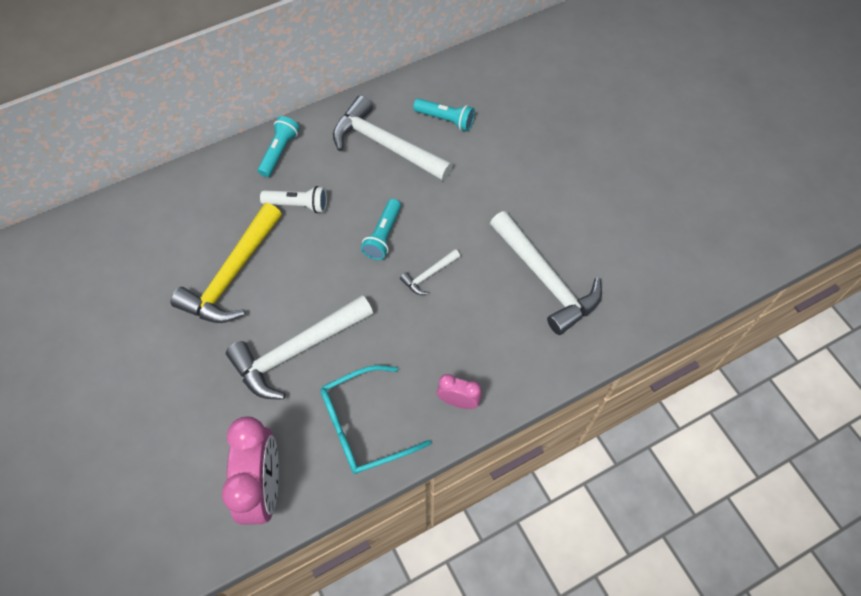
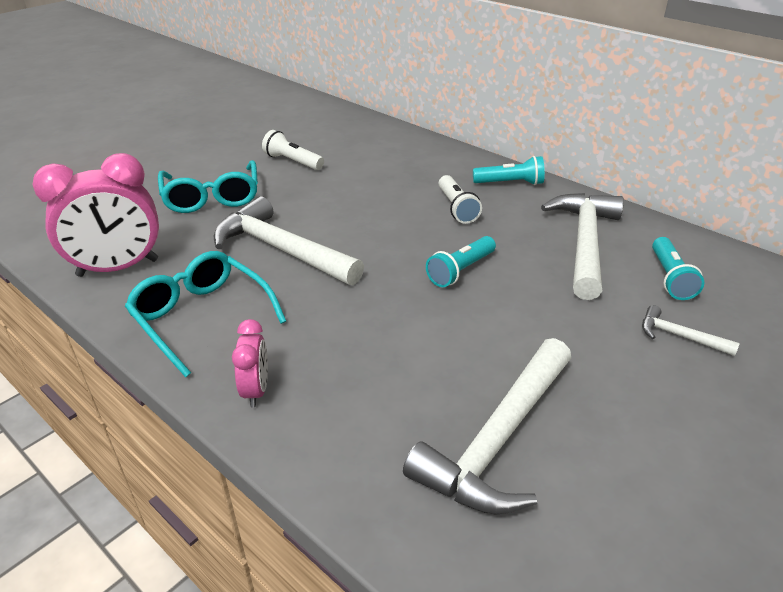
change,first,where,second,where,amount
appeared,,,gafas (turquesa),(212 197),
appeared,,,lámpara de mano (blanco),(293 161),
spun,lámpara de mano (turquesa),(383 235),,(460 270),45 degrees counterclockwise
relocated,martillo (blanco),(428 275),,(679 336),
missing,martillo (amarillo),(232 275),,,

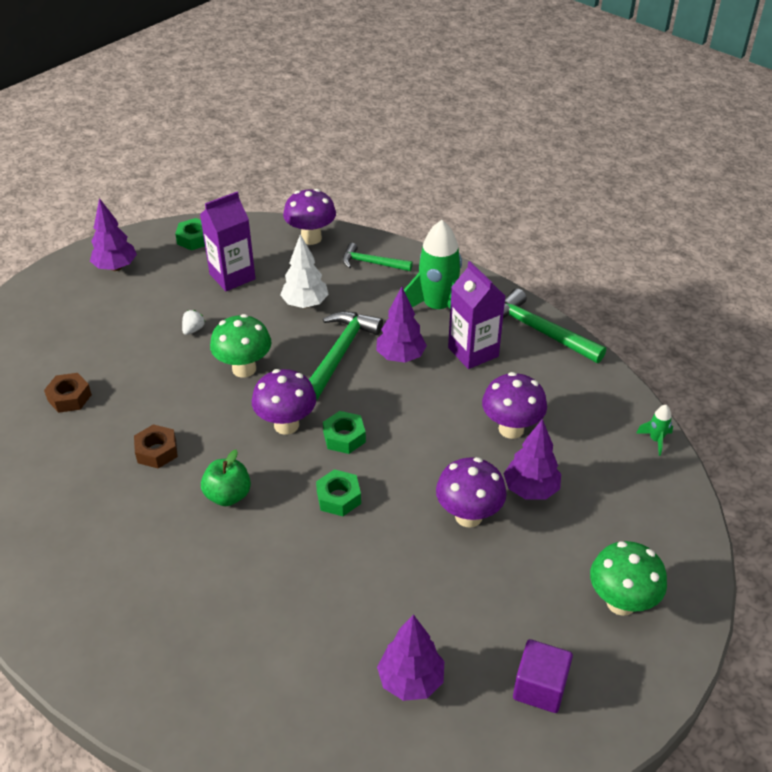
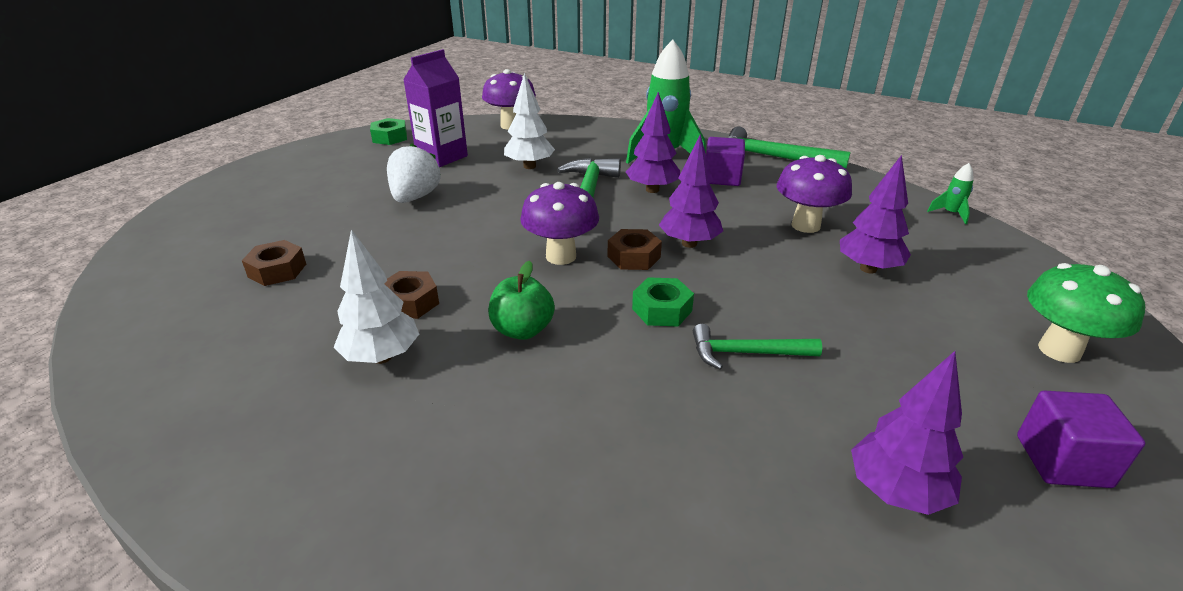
change,first,where,second,where,amount
appeared,,,árbol (blanco),(382 357),
size,fresa (blanco),(193 329),,(415 197),x2.05
colour,tuerca (verde),(344 437),tuerca (marrón),(634 257),
relocated,árbol (morado),(116 267),,(689 243),
relocated,martillo (verde),(372 263),,(746 353),
exchanged,cartón de leche (morado),(473 352),cubo (morado),(722 178),
missing,seta (verde),(244 369),,,
missing,seta (morado),(468 516),,,

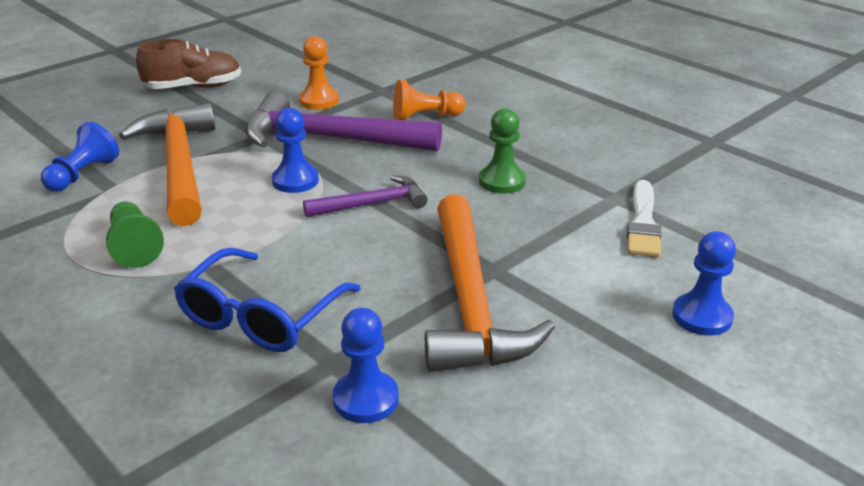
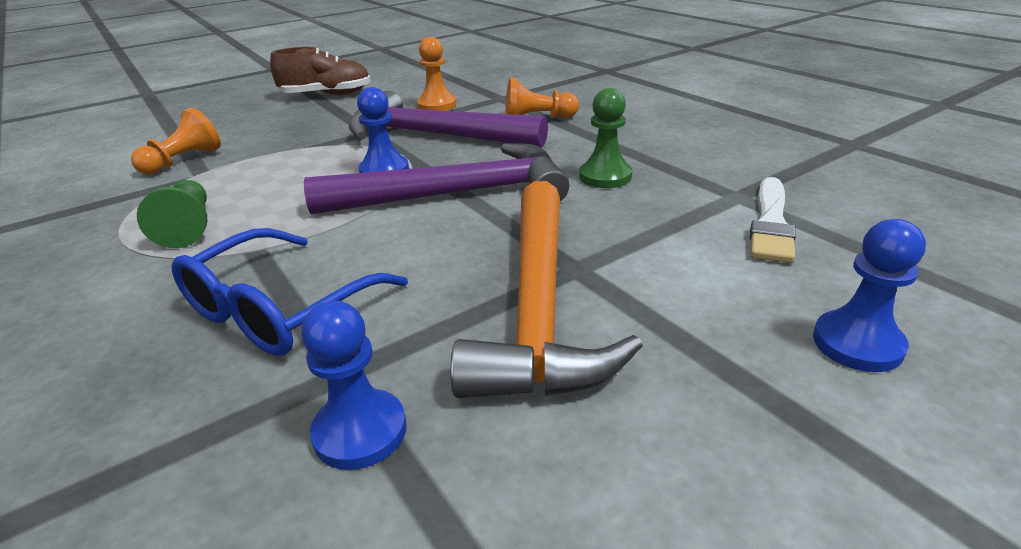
change,first,where,second,where,amount
colour,peón (azul),(83 174),peón (naranja),(183 161),
size,martillo (morado),(372 204),,(456 194),x1.86
missing,martillo (naranja),(179 165),,,

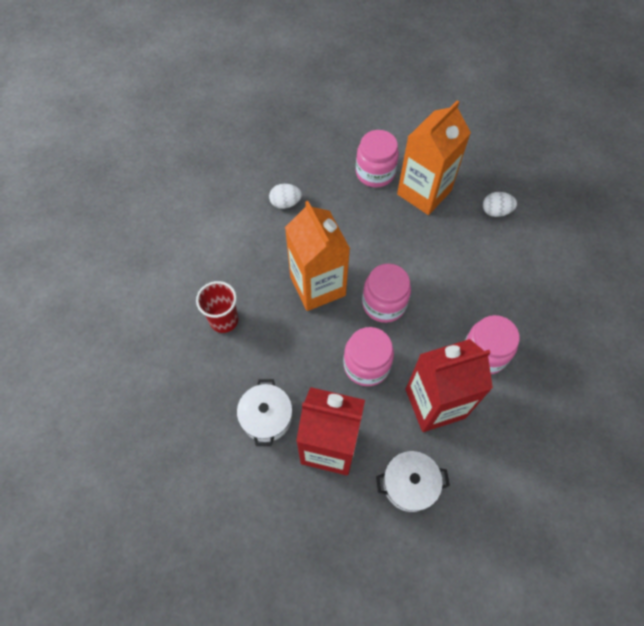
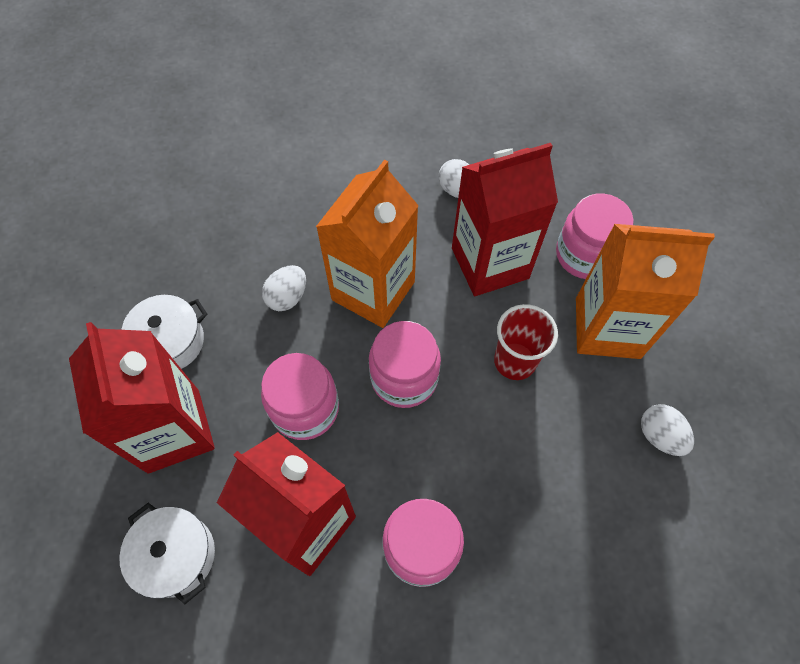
change,first,where,second,where,amount
appeared,,,huevo (blanco),(287 297),
appeared,,,cartón de leche (rojo),(490 263),
relocated,vaso (rojo),(224 320),,(514 361),

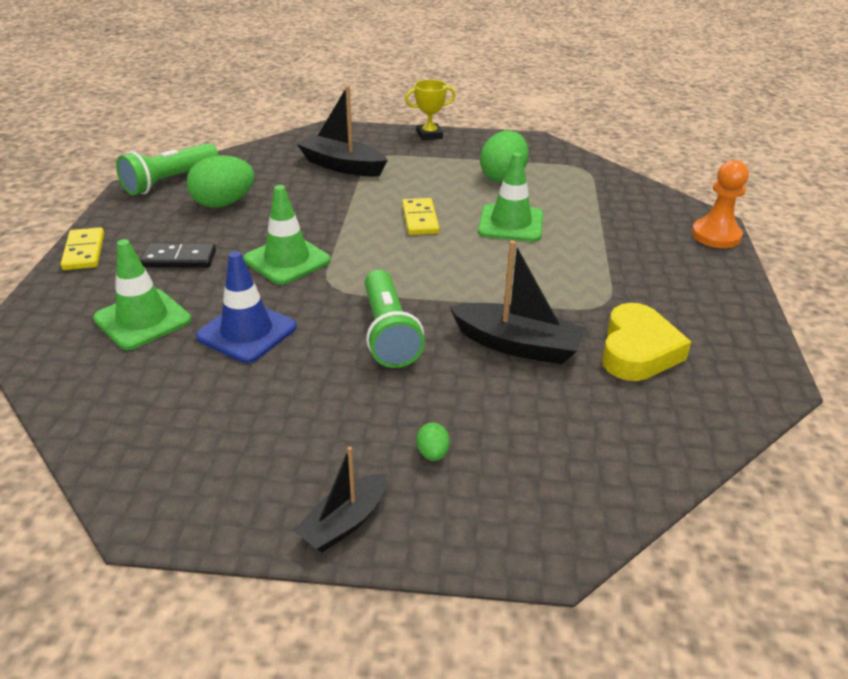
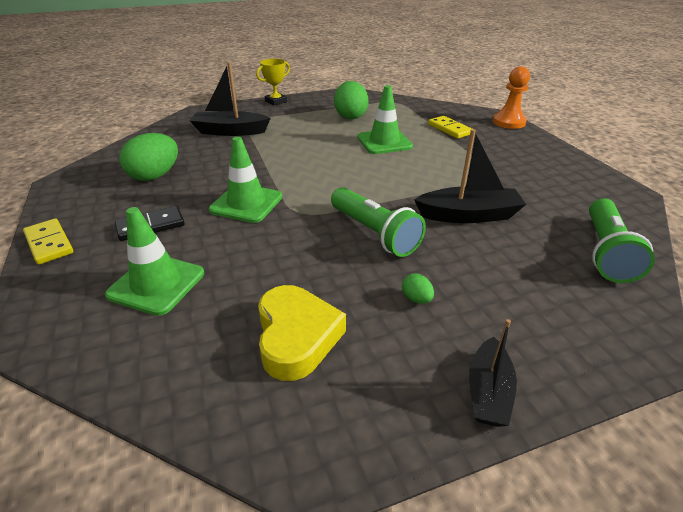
change,first,where,second,where,amount
relocated,corazón (amarillo),(637 351),,(296 337),
relocated,huevo (verde),(432 453),,(416 299),
relocated,ficha de dominó (amarillo),(420 219),,(449 129),
relocated,lámpara de mano (verde),(169 181),,(605 252),
missing,cono de tráfico (azul),(247 332),,,

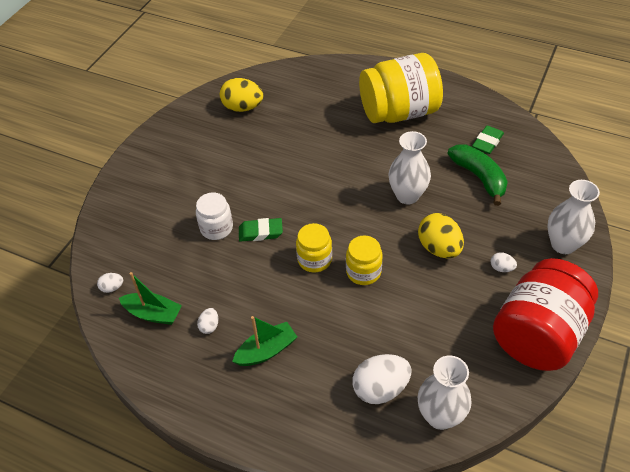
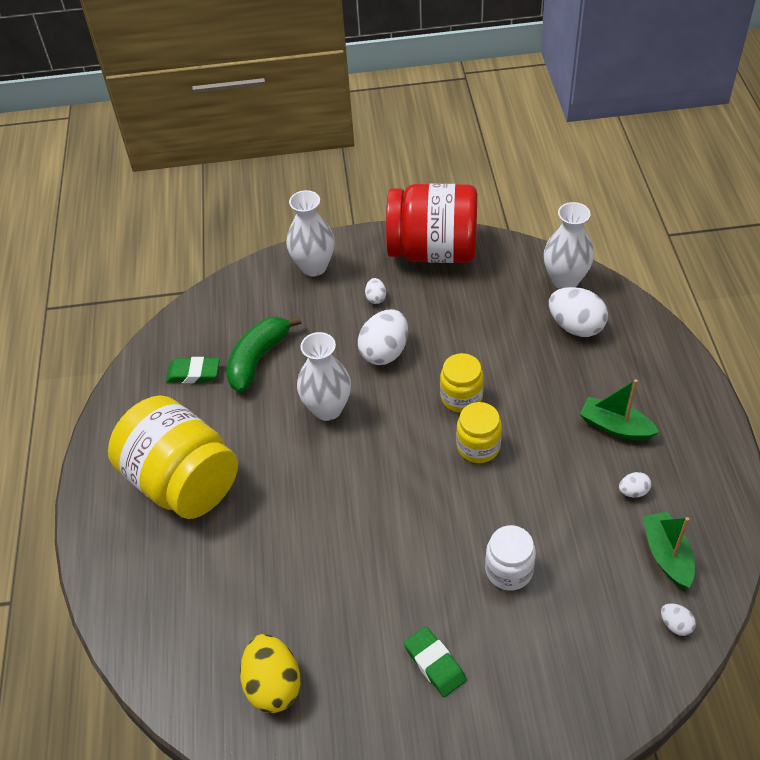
change,first,where,second,where,amount
colour,huevo (amarillo),(439 248),huevo (blanco),(384 352),
relocated,goma de borrar (verde),(260 232),,(434 664),

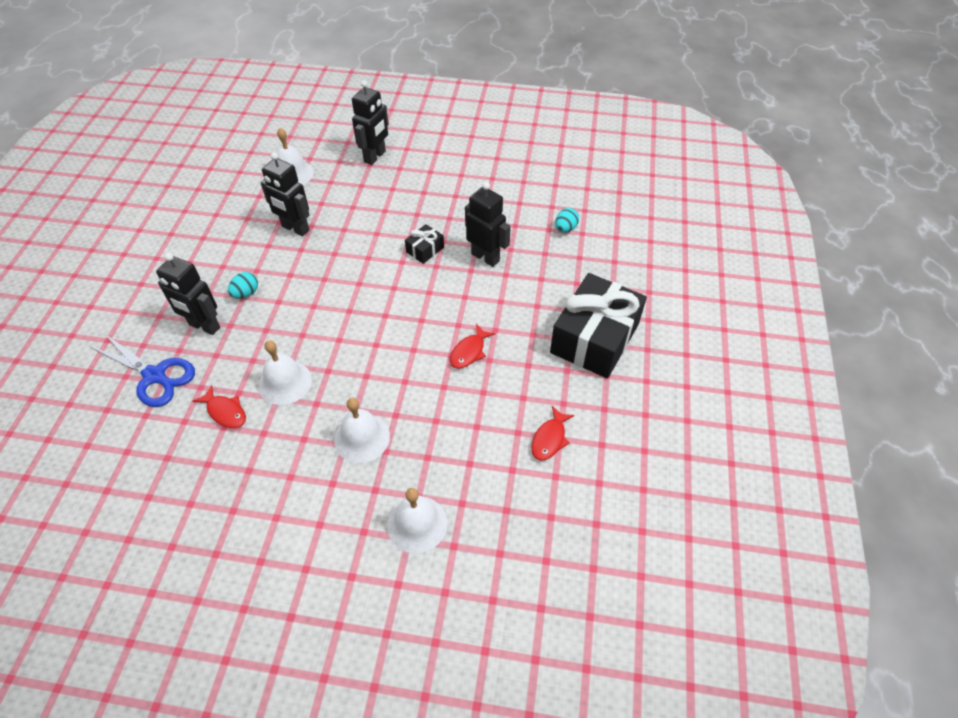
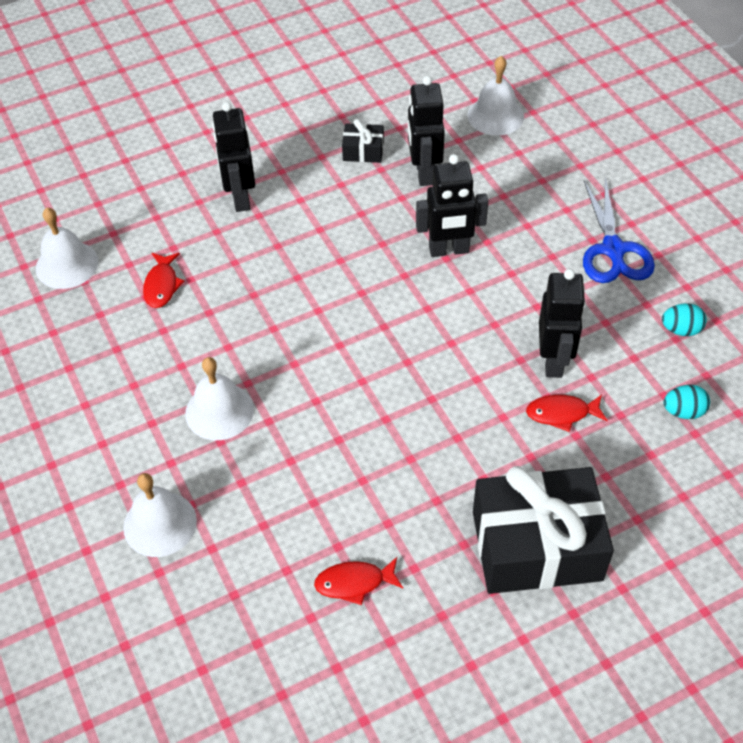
change,first,where,second,where,amount
relocated,campana (blanco),(285 382),,(67 264),
relocated,regalo (negro),(425 250),,(363 151),
relocated,robot (negro),(375 157),,(449 250),
relocated,pez (rojo),(469 352),,(561 413),
relocated,tijeras (azul),(154 376),,(613 250),
relocated,huevo (turquesa),(246 293),,(681 330),

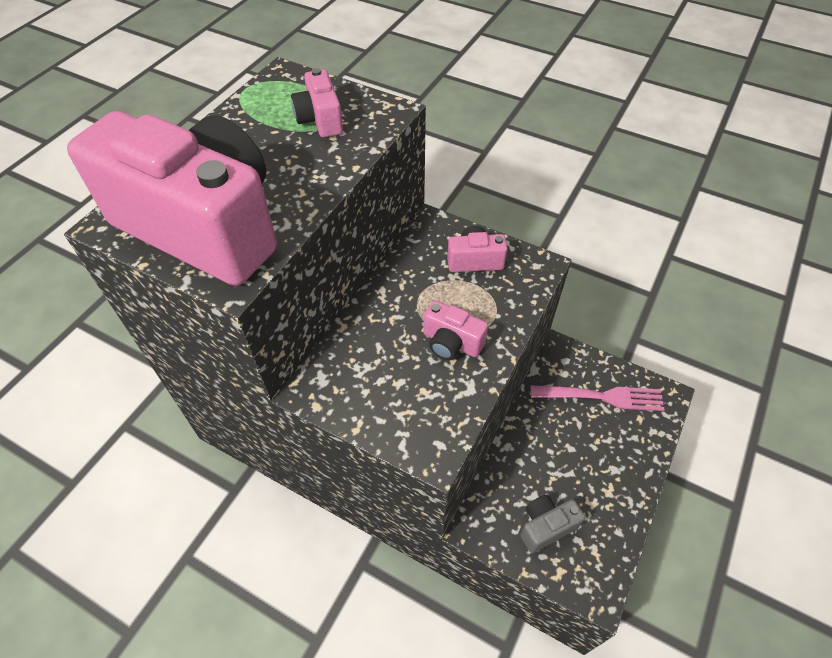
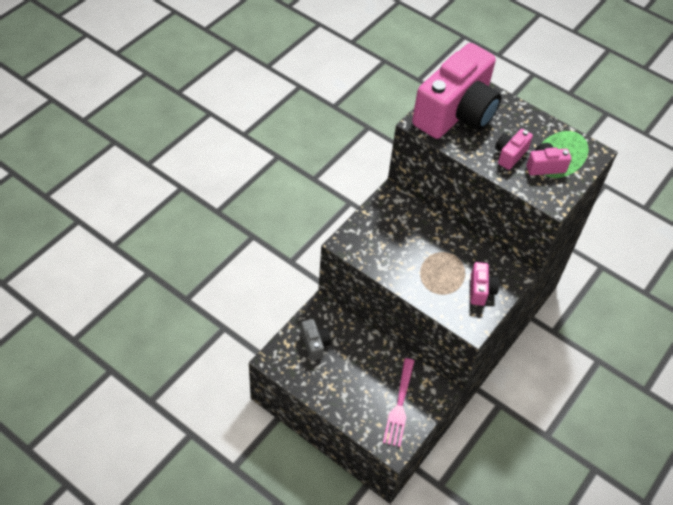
change,first,where,second,where,amount
relocated,cámara (rosa),(451 343),,(510 155),

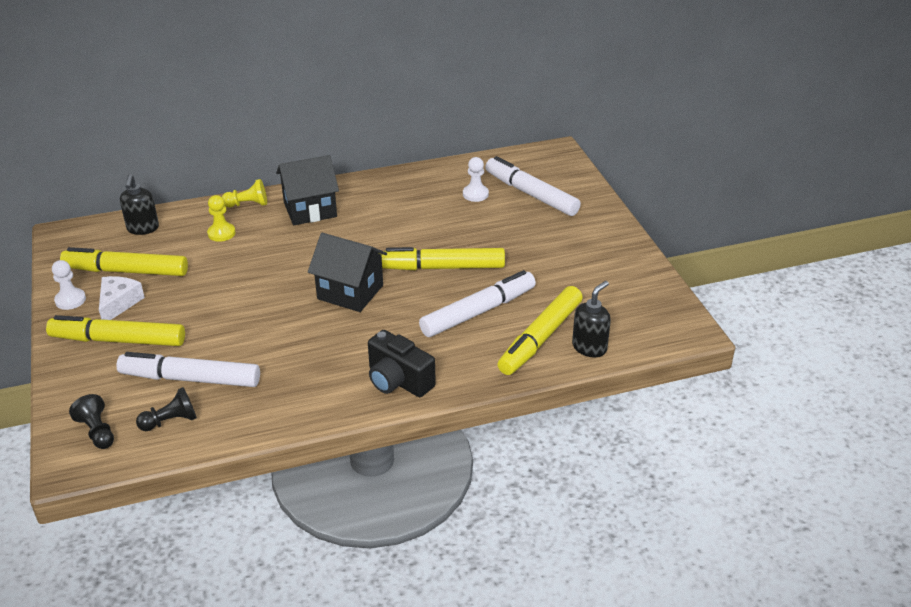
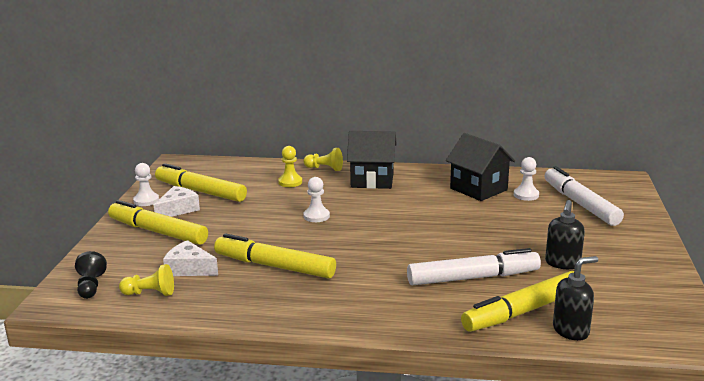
change,first,where,second,where,amount
colour,peón (negro),(171 421),peón (amarillo),(150 293),
exchanged,rotulador (blanco),(190 379),queso (blanco),(189 269),
relocated,rotulador (amarillo),(442 267),,(274 266),
appeared,,,peón (blanco),(316 216),
relocated,casa (negro),(350 292),,(478 189),
relocated,dispensador de jabón (negro),(143 228),,(562 263),
missing,cámara (negro),(398 381),,,

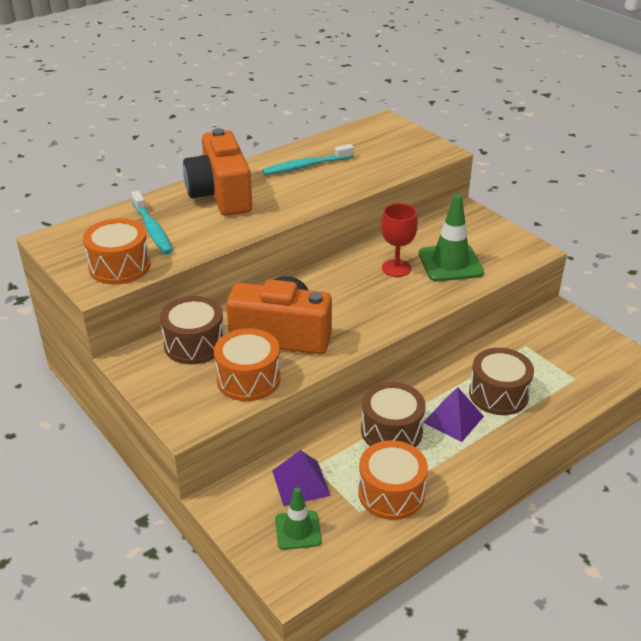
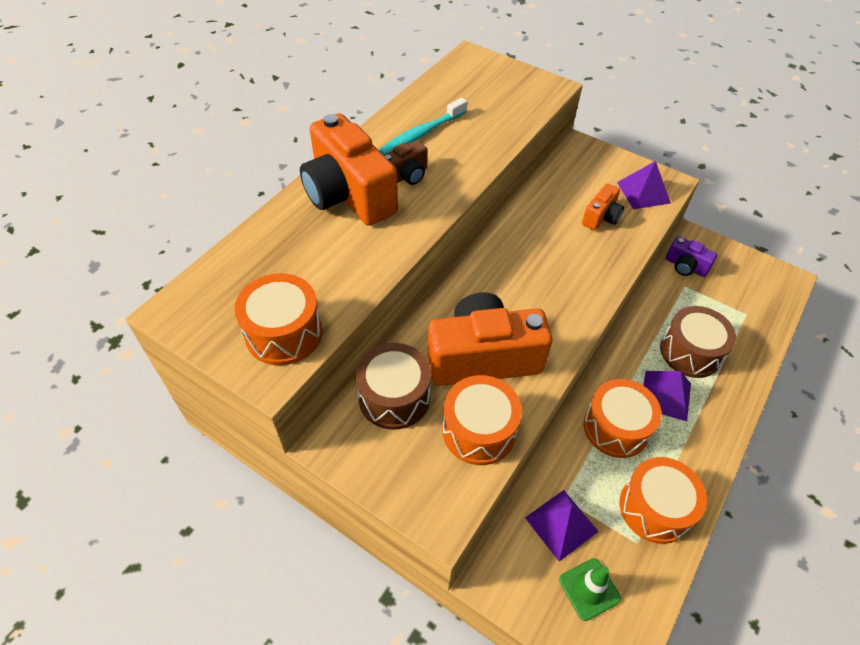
change,first,where,second,where,amount
appeared,,,cámara (marrón),(405 176),
exchanged,cono de tráfico (verde),(450 263),cámara (naranja),(601 217),
colour,tambor (marrón),(391 431),tambor (naranja),(616 427),
appeared,,,pirámide (morado),(643 192),
appeared,,,cámara (morado),(685 266),
missing,cepillo de dientes (turquesa),(152 229),,,
missing,copa (rojo),(396 268),,,

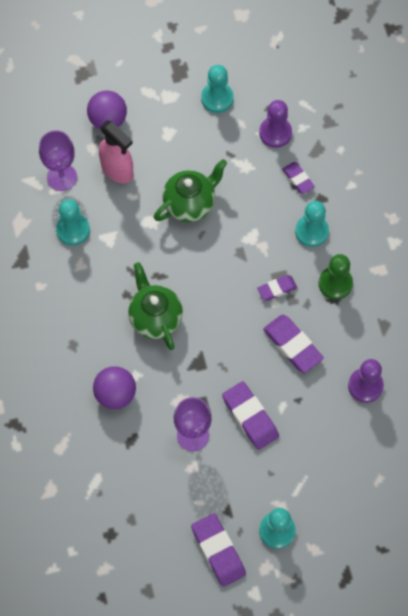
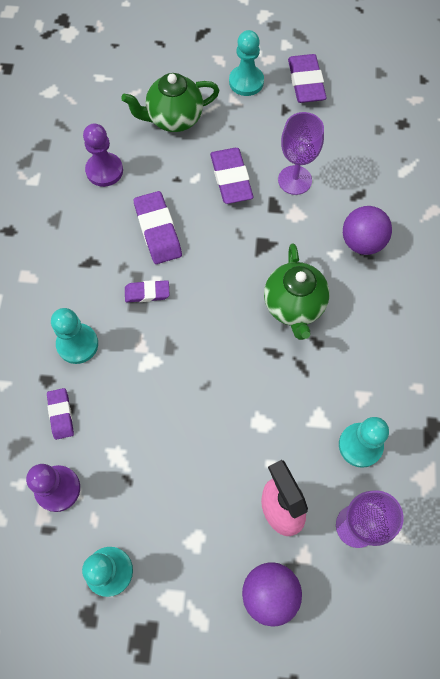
change,first,where,second,where,amount
relocated,tetera (verde),(190 204),,(174 119),
missing,peón (verde),(335 283),,,

